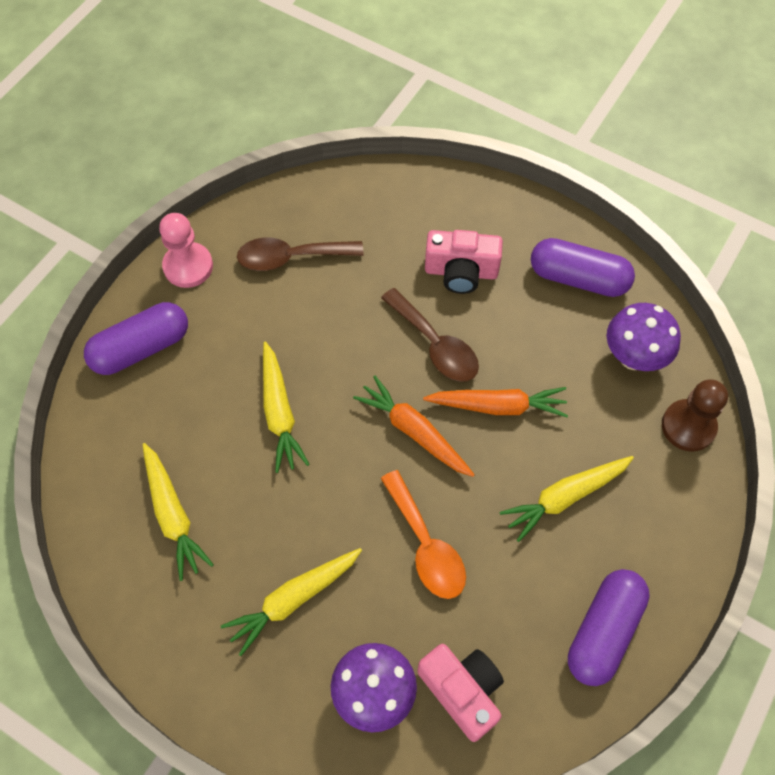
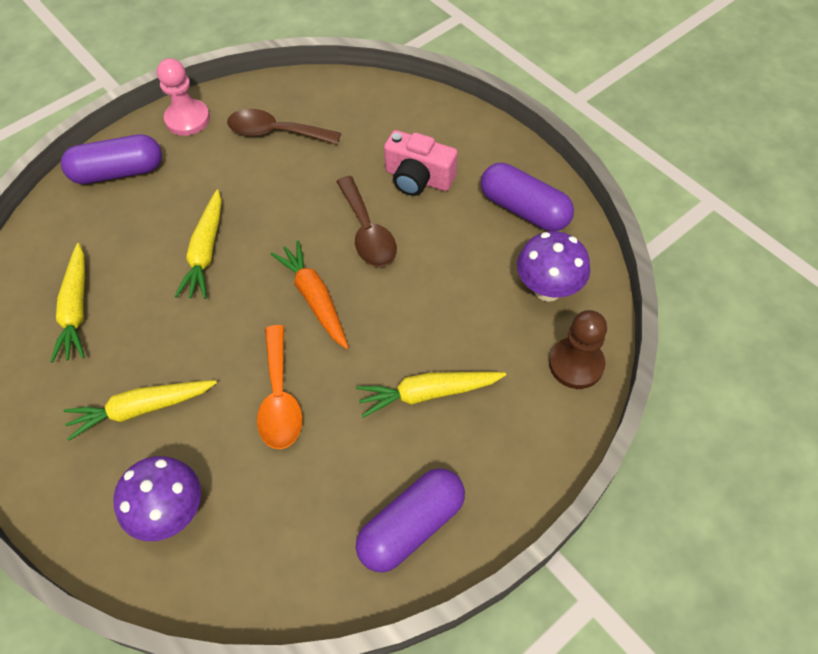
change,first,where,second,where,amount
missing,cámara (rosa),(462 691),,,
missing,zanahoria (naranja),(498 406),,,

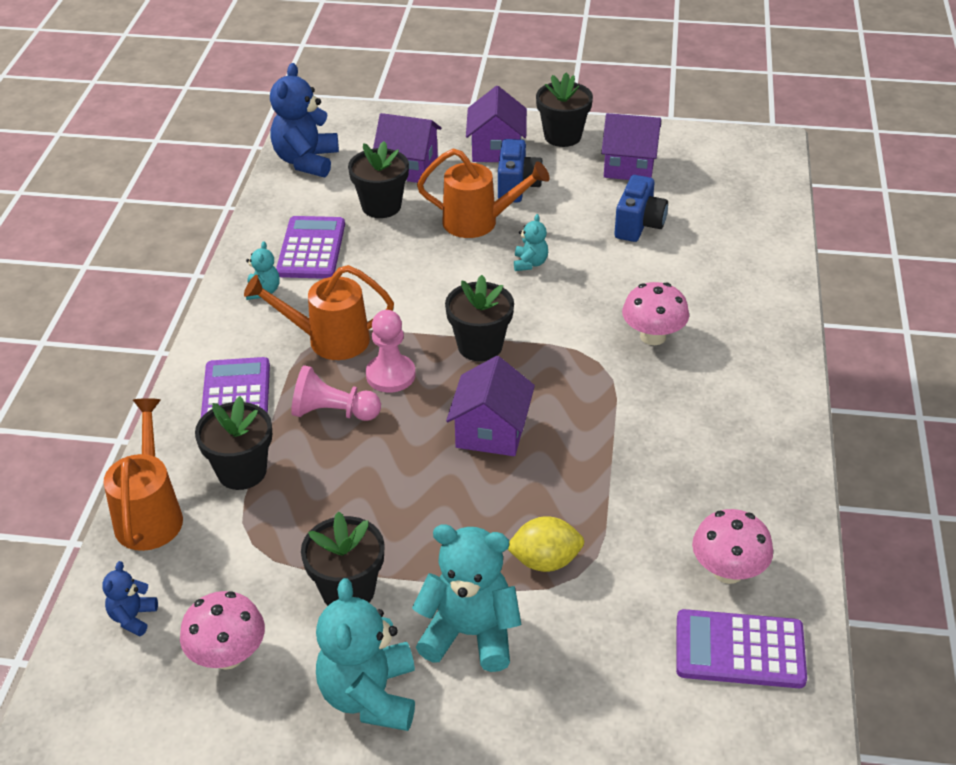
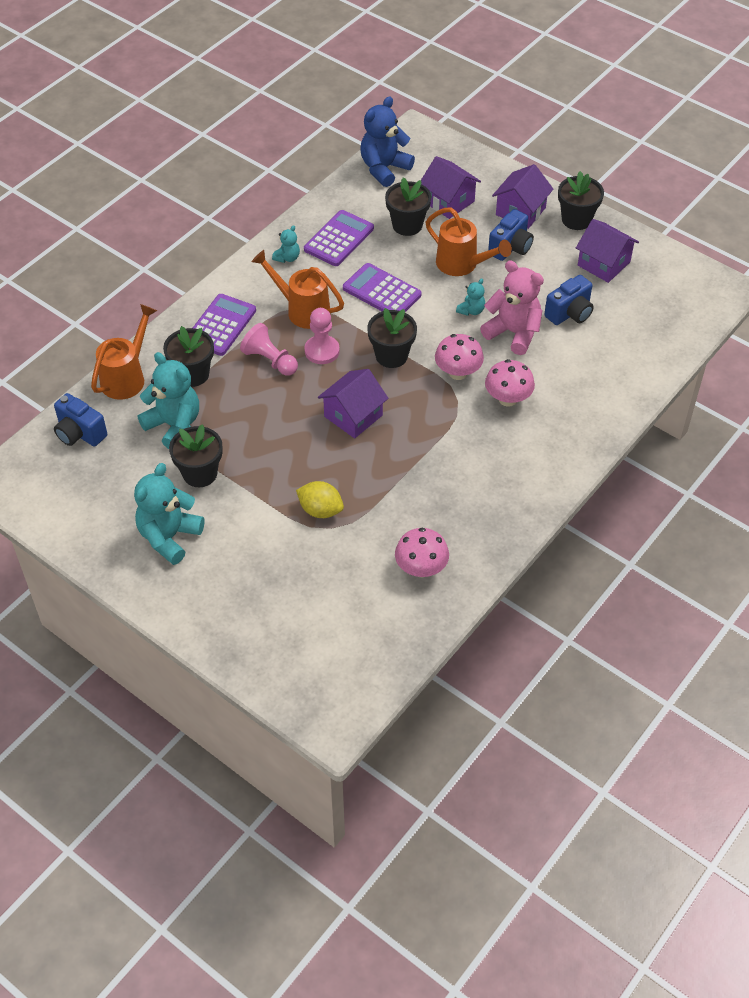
change,first,where,second,where,amount
exchanged,osito (azul),(133 617),cámara (azul),(80 433),
relocated,osito (turquesa),(470 634),,(174 425),
relocated,calculadora (morado),(739 650),,(382 291),
relocated,seta (rosa),(228 655),,(458 372),
appeared,,,osito (rosa),(513 333),

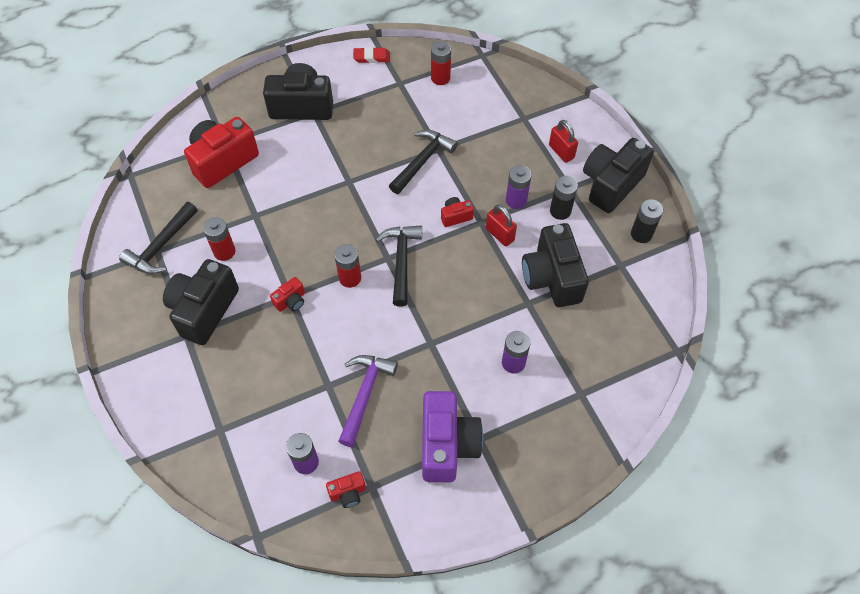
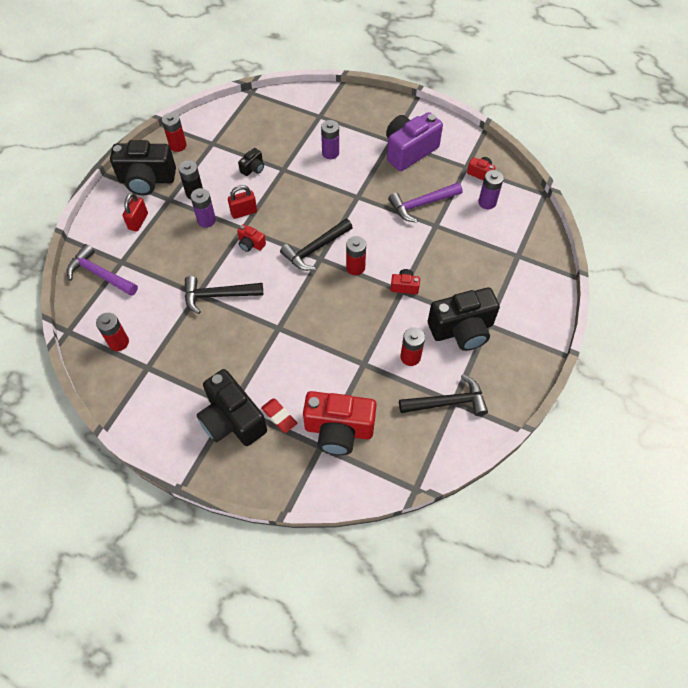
change,first,where,second,where,amount
appeared,,,martillo (morado),(100 274),
colour,pila (negro),(641 234),pila (rojo),(178 145),
spun,candado (rojo),(499 234),,(244 212),60 degrees clockwise
size,cámara (negro),(552 278),,(253 168),x0.45
relocated,goma de borrar (rojo),(371 57),,(279 416),

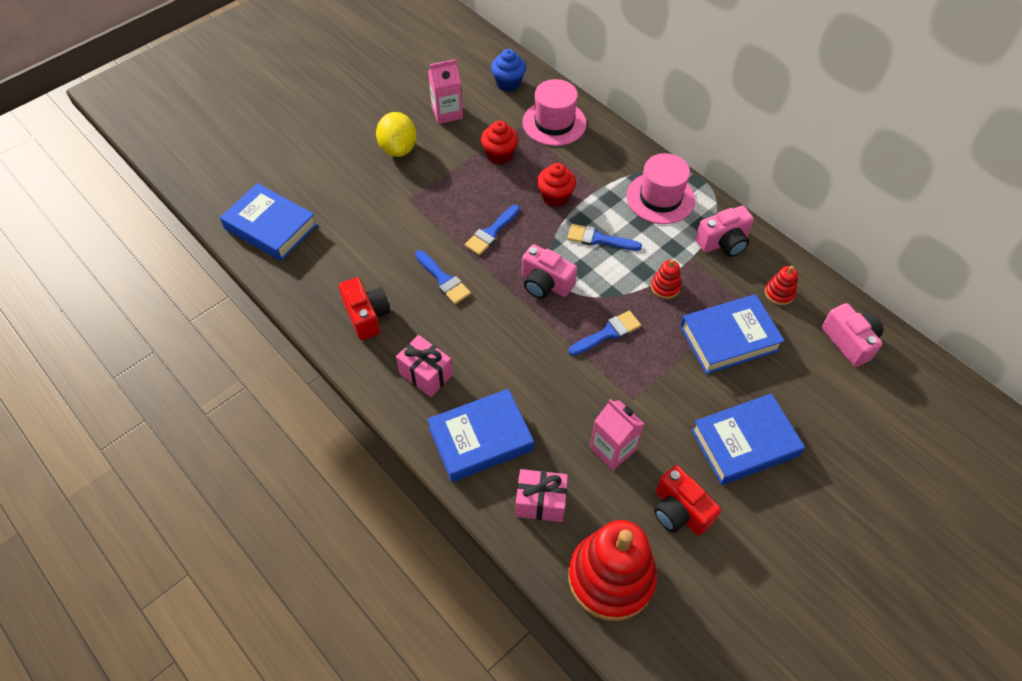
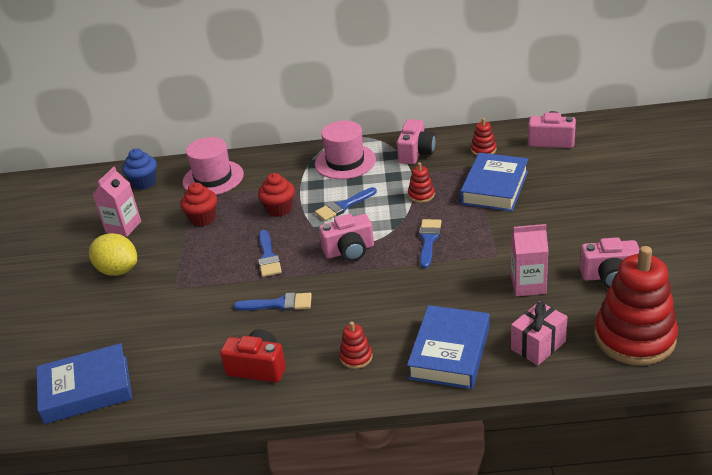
change,first,where,second,where,amount
exchanged,regalo (rosa),(426 374),juguete apilable (rojo),(356 357),
colour,cámara (rojo),(679 511),cámara (rosa),(609 276),
missing,libro (azul),(744 443),,,

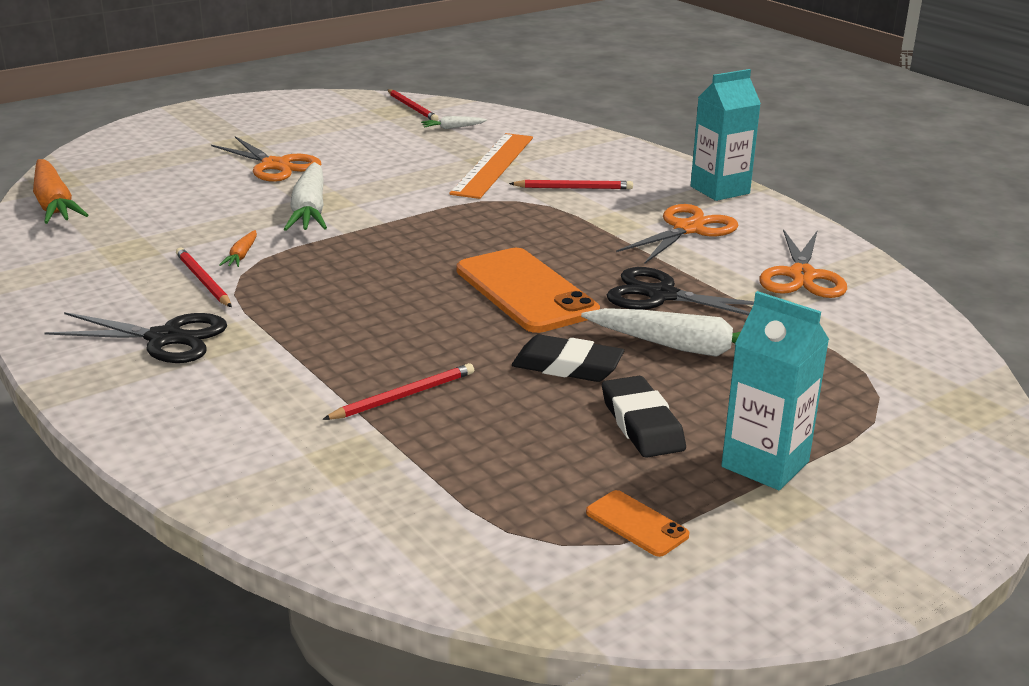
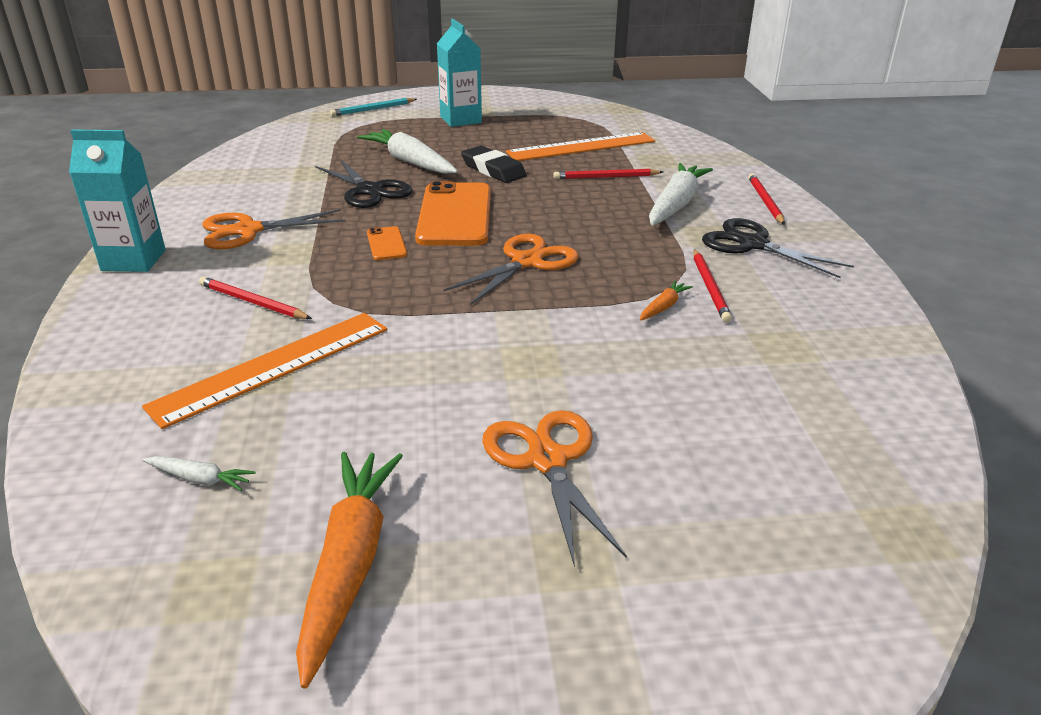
change,first,where,second,where,amount
relocated,zanahoria (naranja),(54 204),,(350 564),
appeared,,,lápiz (turquesa),(373 109),
relocated,móvil (naranja),(636 524),,(386 244),
relocated,tijeras (naranja),(802 276),,(526 262),
appeared,,,regla (naranja),(581 147),
relocated,zanahoria (blanco),(309 210),,(676 204),
relocated,lápiz (rojo),(412 107),,(765 201),
missing,goma de borrar (negro),(642 424),,,

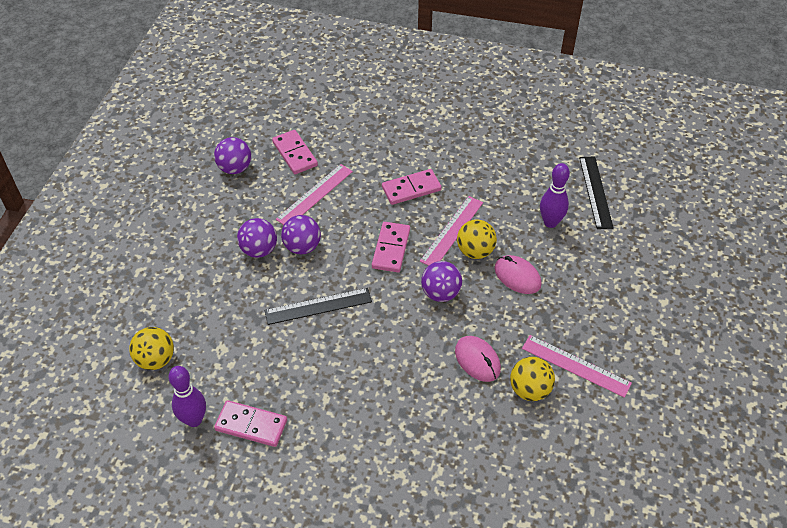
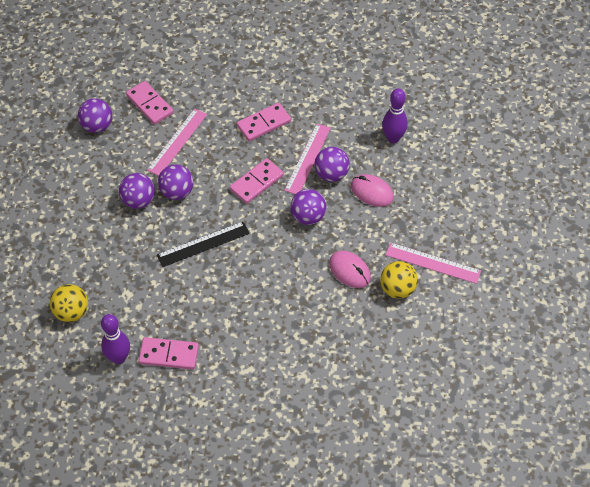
change,first,where,second,where,amount
spun,ficha de dominó (rosa),(391 249),,(256 182),45 degrees clockwise
colour,pelota (amarillo),(475 251),pelota (morado),(331 174),
missing,regla (negro),(595 192),,,

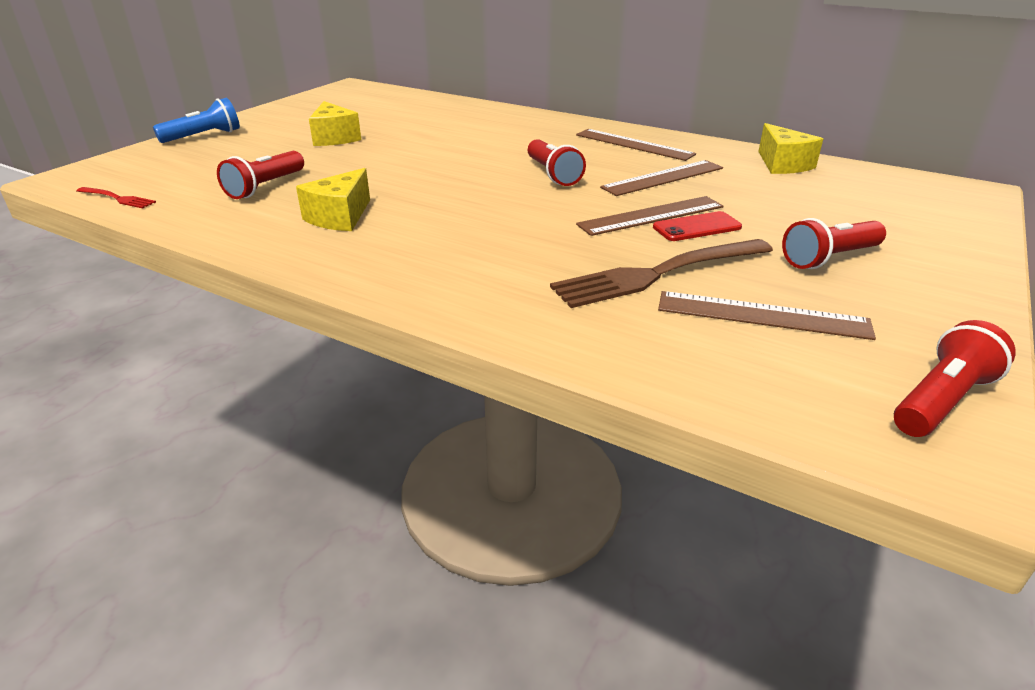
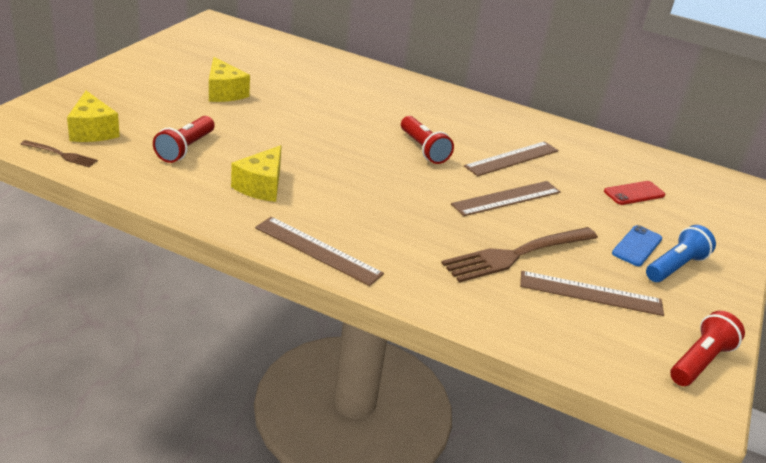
change,first,where,second,where,amount
colour,tenedor (rojo),(117 198),tenedor (marrón),(61 154),
relocated,queso (amarillo),(782 164),,(92 131),
relocated,regla (marrón),(633 144),,(318 250),
relocated,móvil (rojo),(696 227),,(634 193),
exchanged,lámpara de mano (rojo),(829 258),móvil (azul),(637 246),
relocated,lámpara de mano (azul),(204 136),,(675 267),

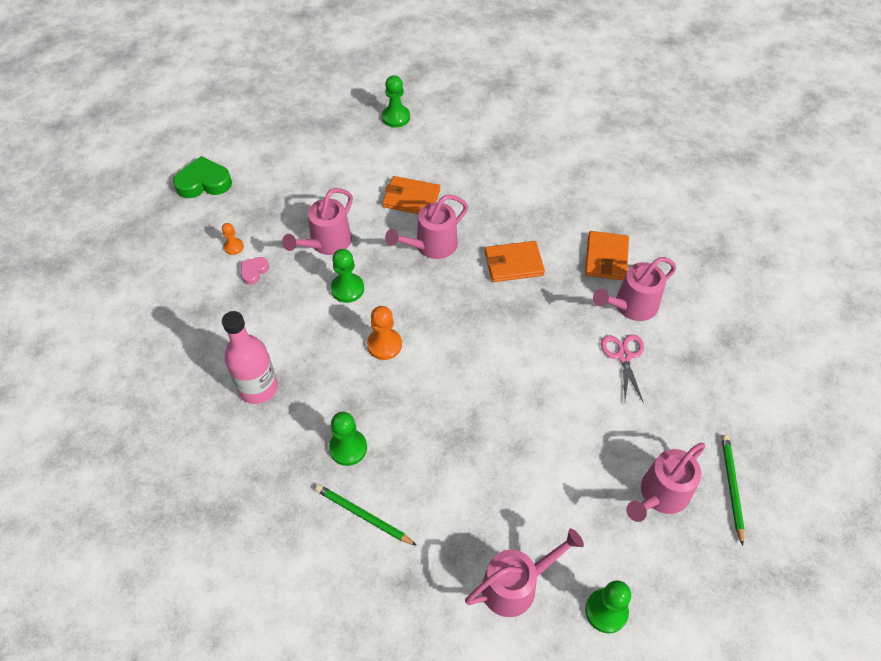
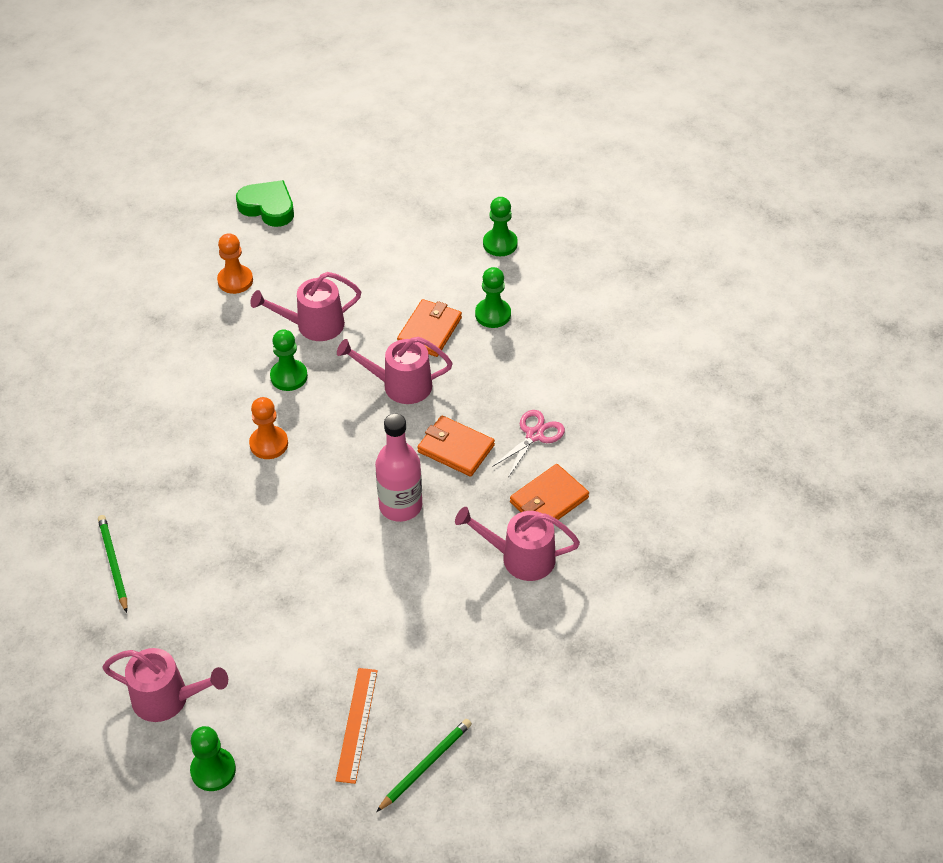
change,first,where,second,where,amount
size,peón (naranja),(233 247),,(235 280),x1.65
exchanged,regadera (rosa),(660 495),regla (naranja),(357 724),
relocated,botella (rosa),(258 388),,(400 506),
spun,cartera (naranja),(411 198),,(429 330),60 degrees clockwise
relocated,peón (verde),(348 448),,(493 314),
relocated,tijeras (rosa),(624 356),,(534 435),
missing,corazón (rosa),(254 271),,,

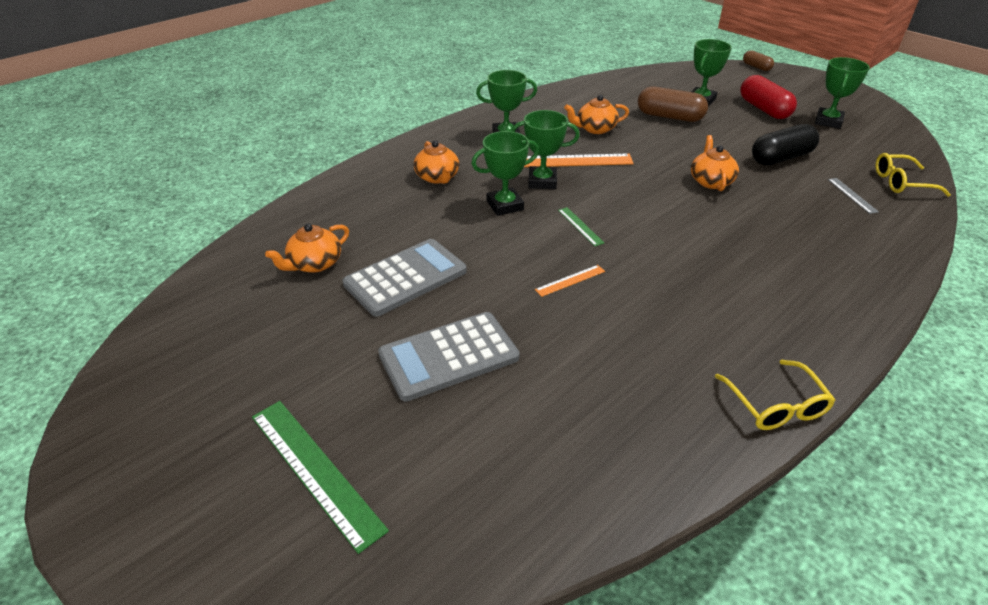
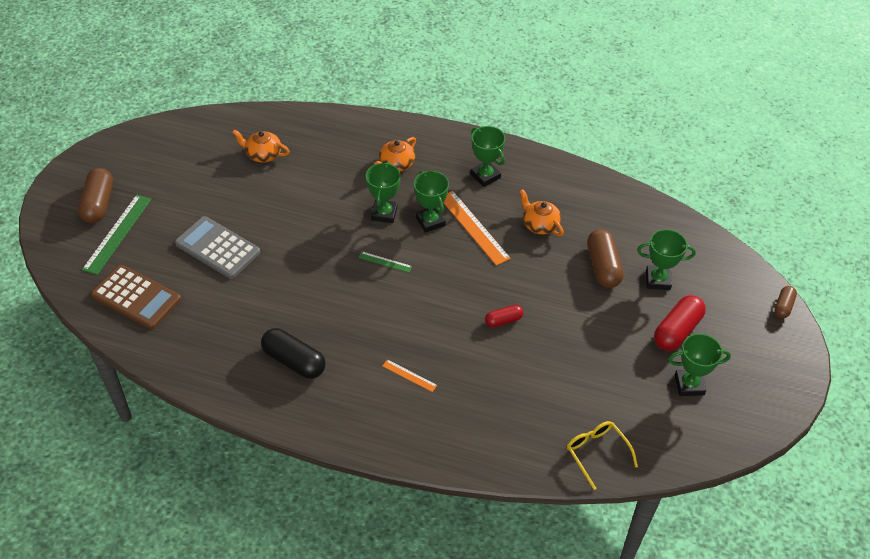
change,first,where,second,where,amount
appeared,,,cápsula (marrón),(98 204),
appeared,,,calculadora (marrón),(136 297),
relocated,cápsula (negro),(781 158),,(294 361),
spun,regla (verde),(580 226),,(385 262),75 degrees clockwise
spun,trofeo (verde),(505 205),,(384 213),60 degrees clockwise
relocated,regla (naranja),(570 280),,(409 375),
exchanged,tetera (naranja),(711 181),cápsula (rojo),(503 320),
missing,calculadora (gris),(405 278),,,
missing,gafas (amarillo),(776 405),,,
missing,regla (gris),(852 195),,,

